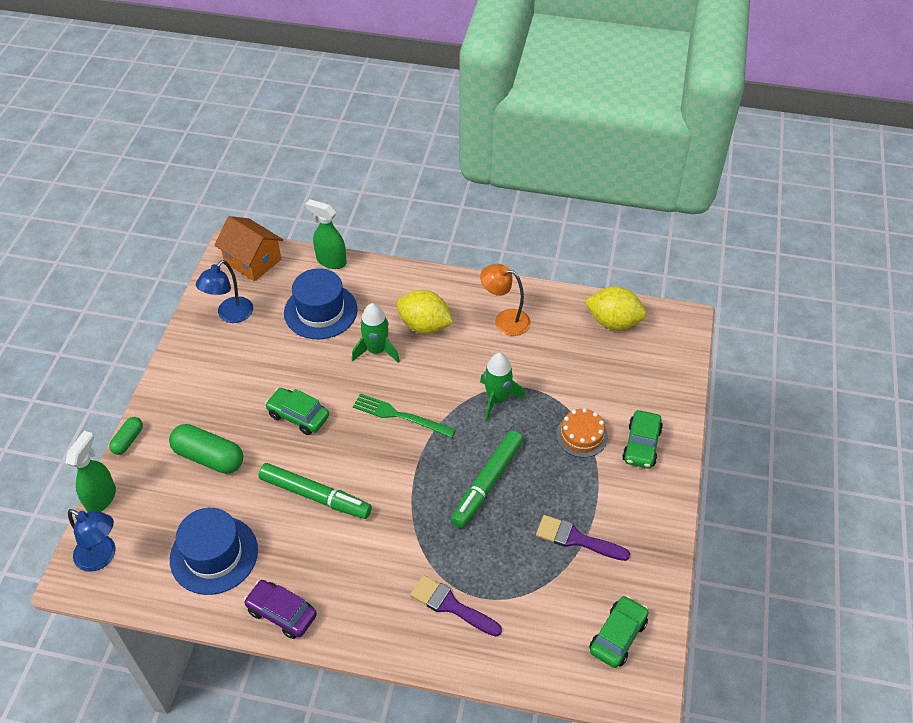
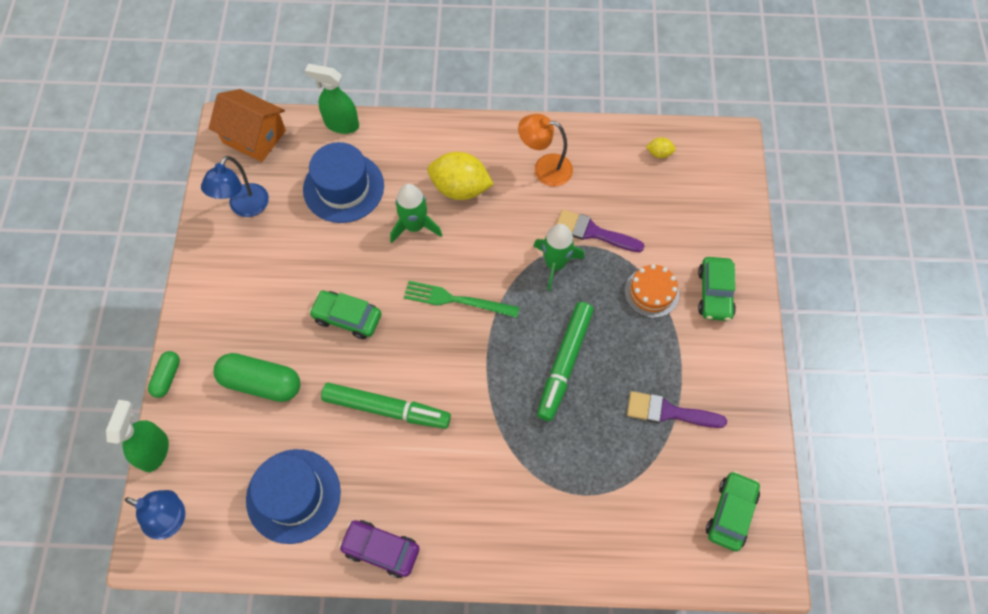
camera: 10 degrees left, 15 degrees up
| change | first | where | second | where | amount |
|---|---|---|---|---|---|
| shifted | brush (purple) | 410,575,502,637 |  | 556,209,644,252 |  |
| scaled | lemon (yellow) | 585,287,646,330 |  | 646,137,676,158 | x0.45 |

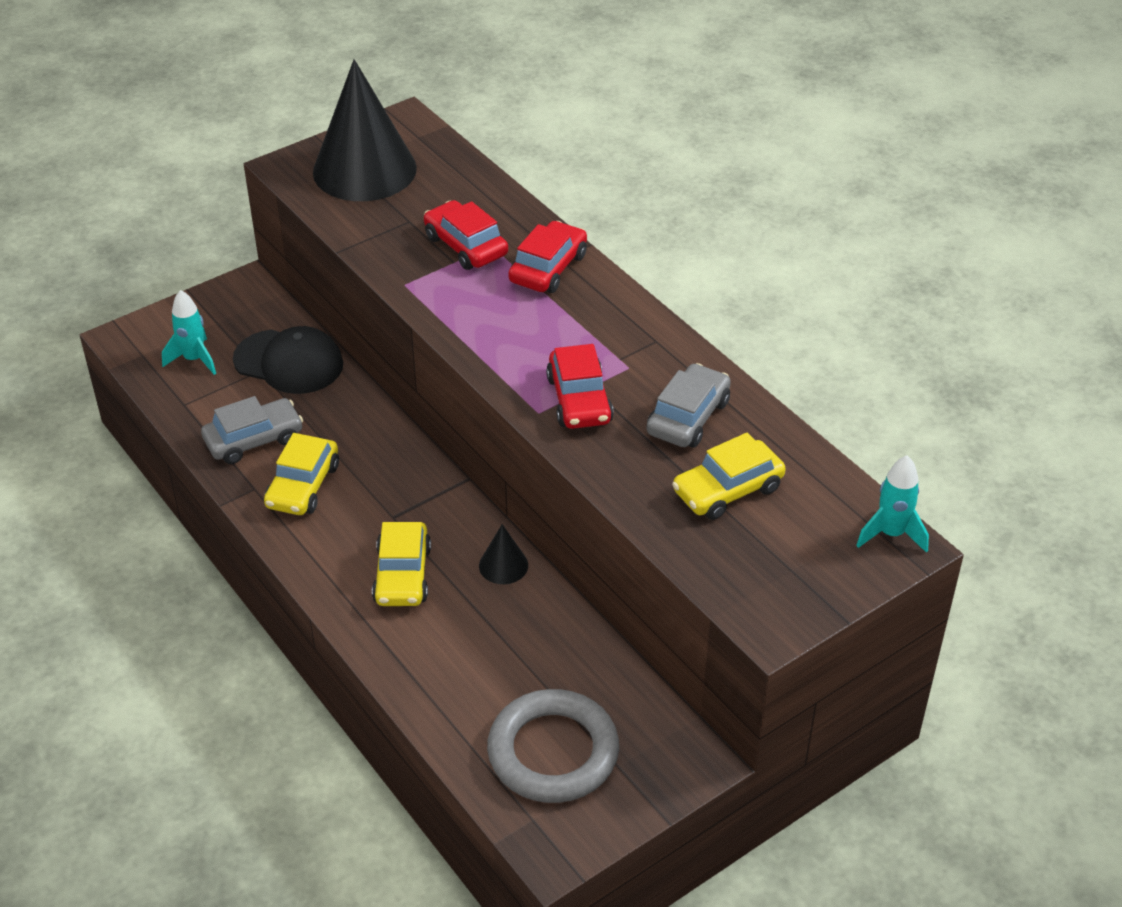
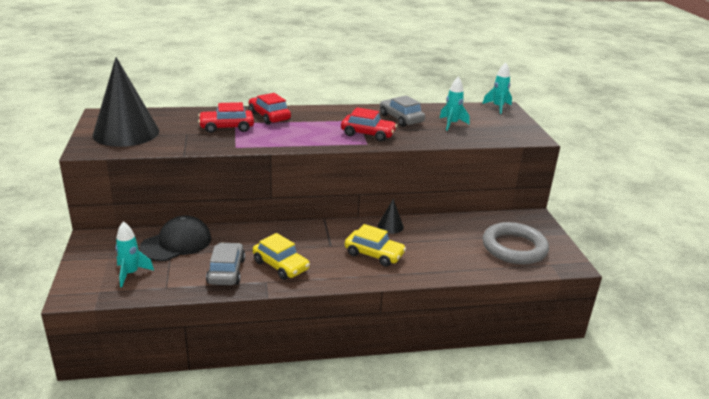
camera: 65 degrees left, 15 degrees down
| change | first | where | second | where | amount |
|---|---|---|---|---|---|
| swapped | car (yellow) | 672,433,786,520 | rocket (turquoise) | 440,76,470,131 |  |

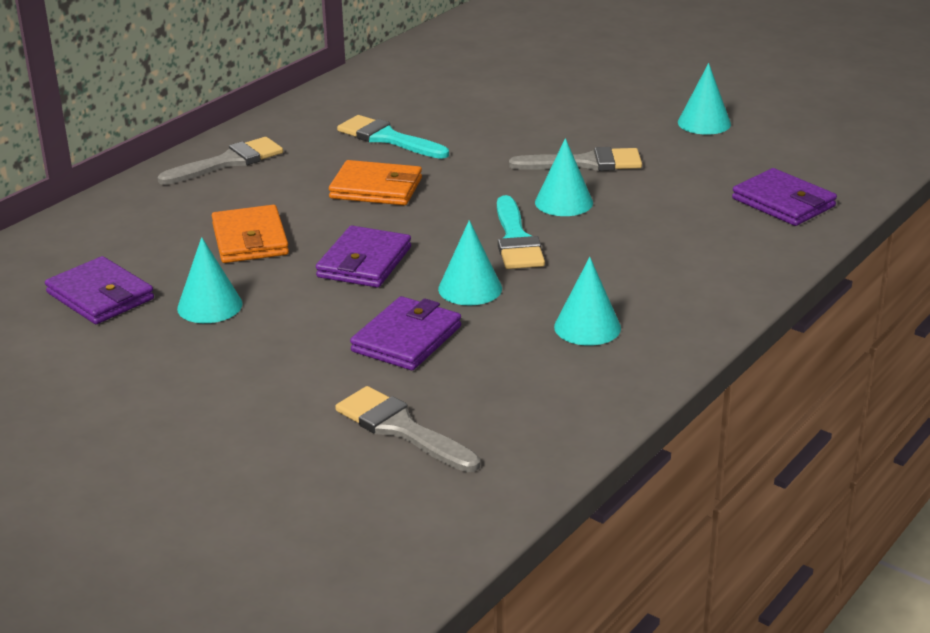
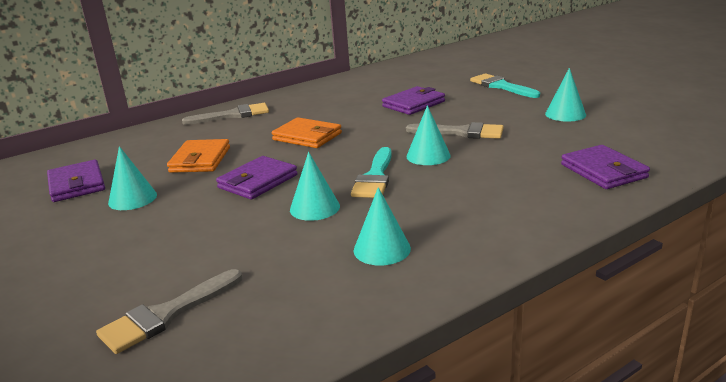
camera: 20 degrees right, 5 degrees down
| change | first | where | second | where | amount |
|---|---|---|---|---|---|
| rotated | brush (grey) | 335,386,480,472 |  | 96,269,243,354 | 105 degrees counterclockwise |
| shifted | brush (turquoise) | 337,115,449,159 |  | 470,73,540,98 |  |
| shifted | wallet (purple) | 350,296,461,370 |  | 382,86,445,115 |  |

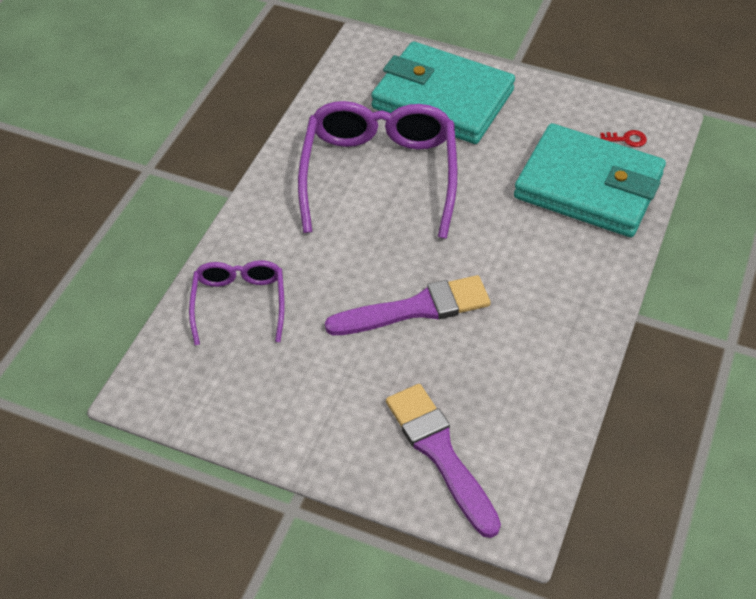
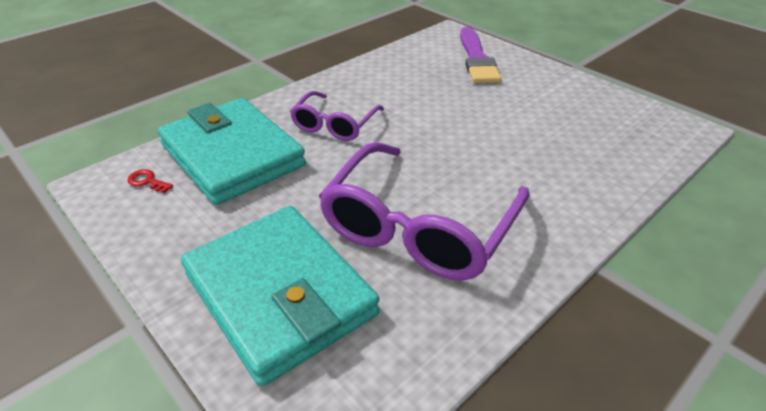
camera: 155 degrees left, 10 degrees down
| change | first | where | second | where | amount |
|---|---|---|---|---|---|
| shifted | glasses (purple) | 189,260,285,345 |  | 290,91,384,141 |  |
| gone | brush (purple) | 325,275,491,335 |  |  |  |

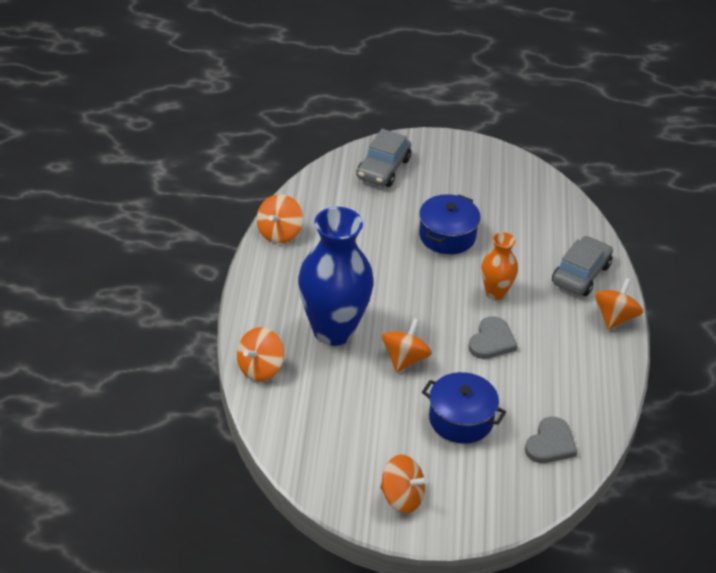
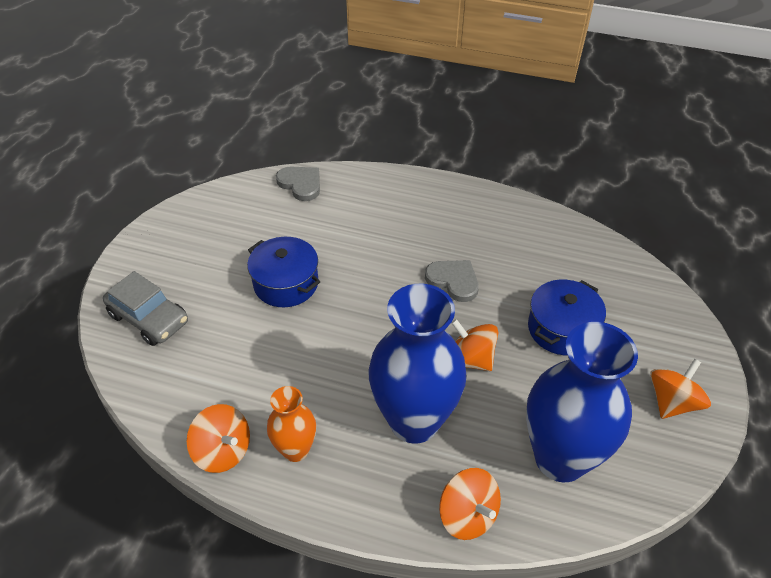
camera: 75 degrees left, 5 degrees up
| change | first | where | second | where | amount |
|---|---|---|---|---|---|
| shifted | vase (orange) | 481,232,518,300 |  | 267,386,316,462 |  |
| shifted | heart (grey) | 525,417,577,463 |  | 276,166,320,201 |  |
| gone | car (grey) | 552,236,613,296 |  |  |  |
| gone | spinning top (orange) | 595,278,643,330 |  |  |  |
| new |  |  | vase (blue) | 526,322,638,482 |  |

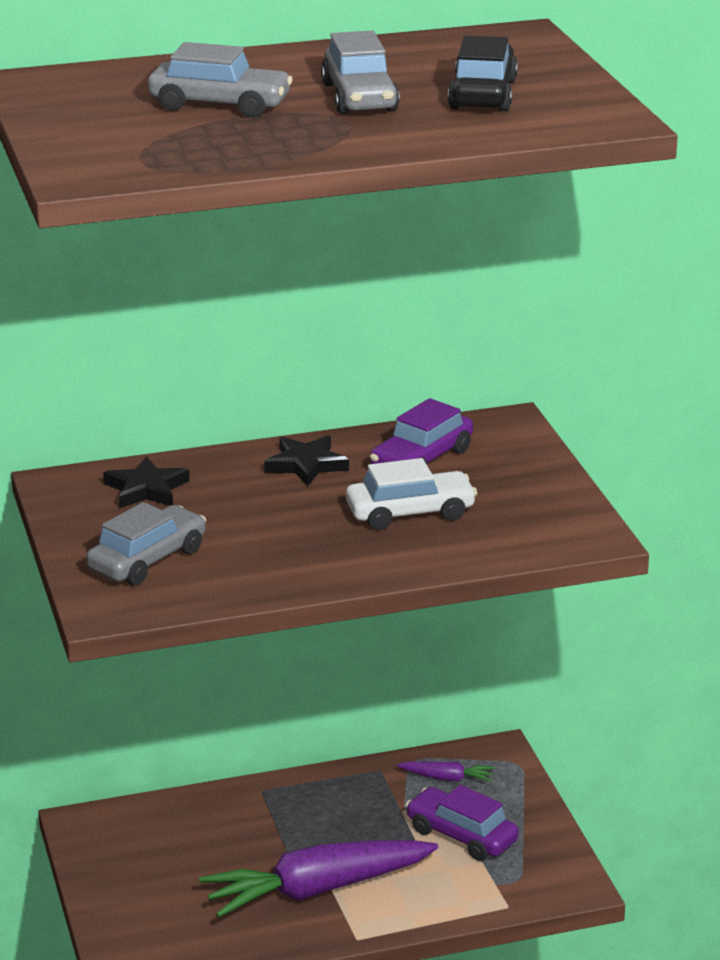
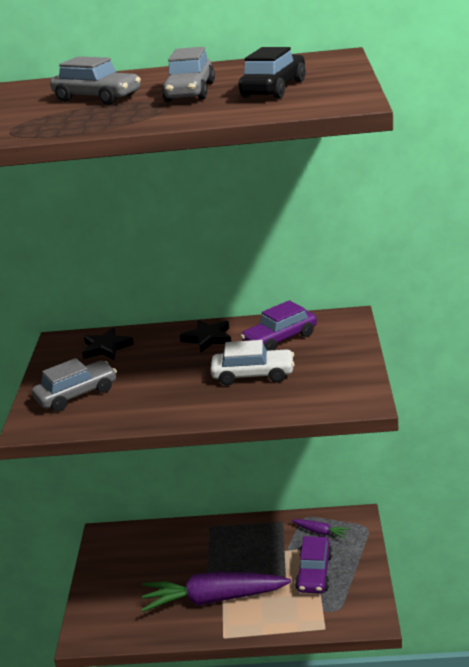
camera: 20 degrees right, 0 degrees up
| change | first | where | second | where | amount |
|---|---|---|---|---|---|
| rotated | car (purple) | 406,785,519,861 |  | 295,536,332,593 | 135 degrees counterclockwise |

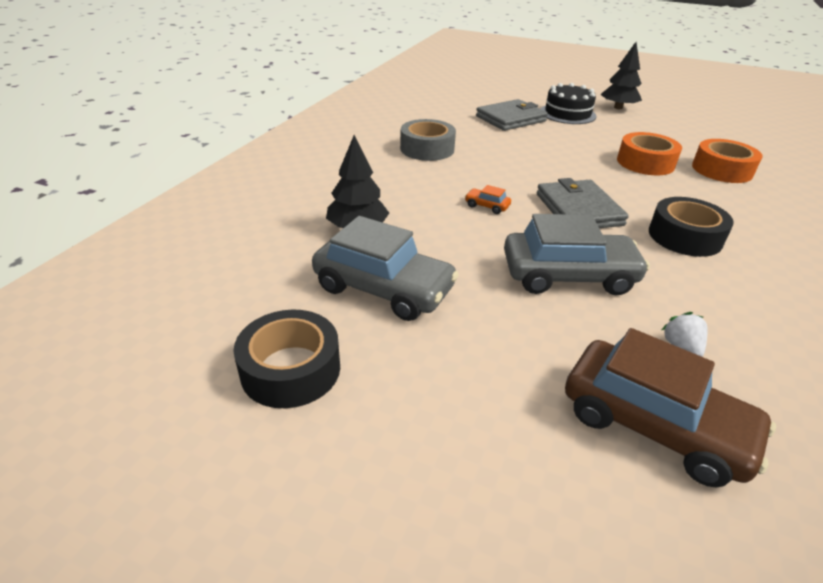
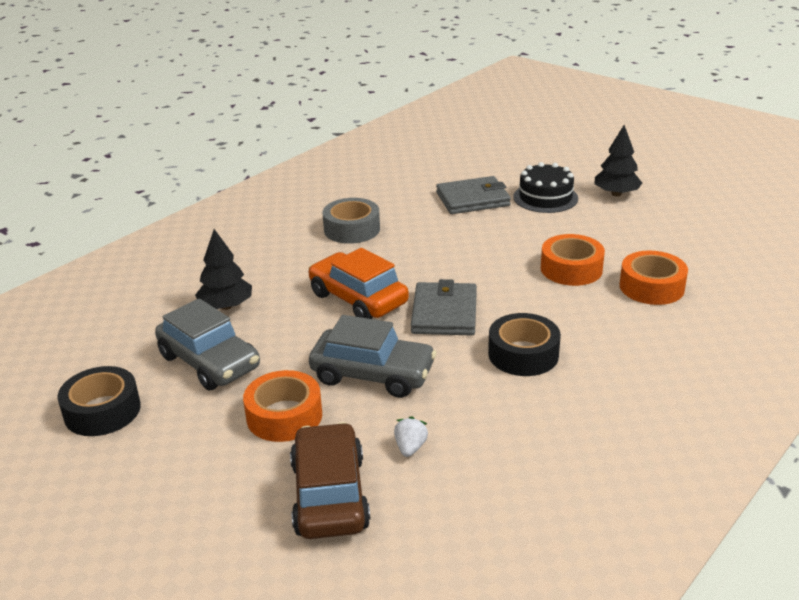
camera: 20 degrees right, 5 degrees down
| change | first | where | second | where | amount |
|---|---|---|---|---|---|
| scaled | car (orange) | 465,185,511,214 |  | 308,248,409,319 | x2.48 |
| rotated | car (brown) | 565,328,776,488 |  | 290,422,370,539 | 150 degrees counterclockwise |
| new |  |  | tape (orange) | 243,370,322,442 |  |

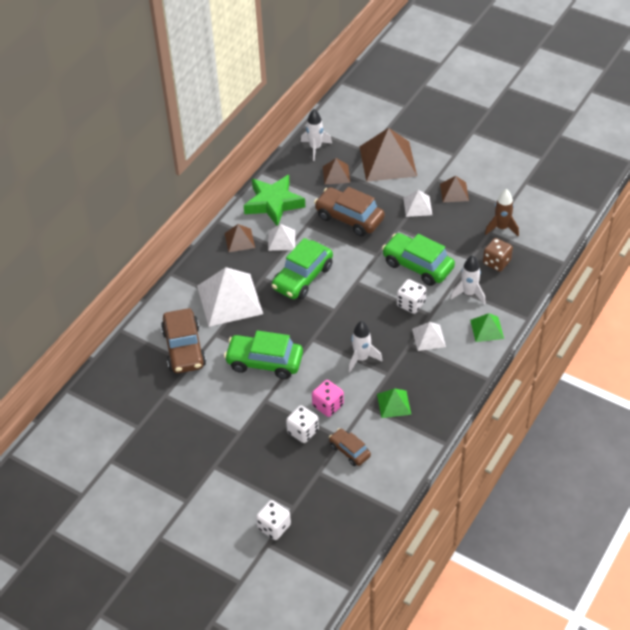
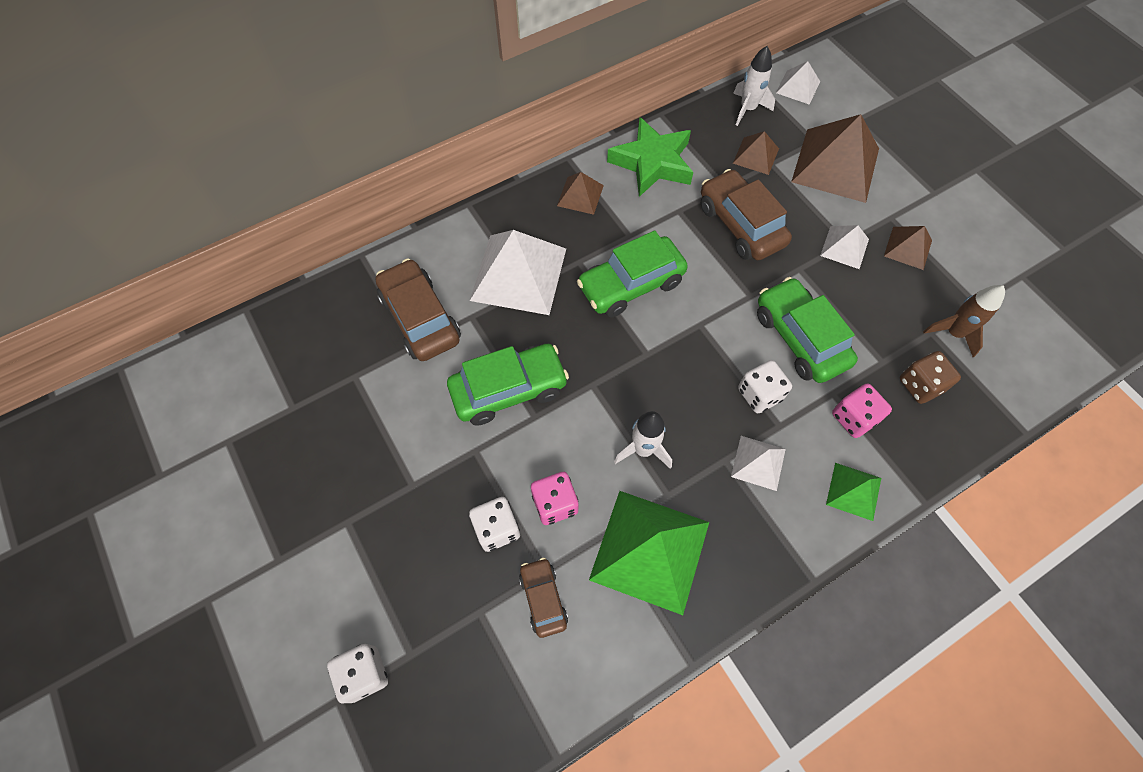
camera: 25 degrees right, 15 degrees up
| change | first | where | second | where | amount |
|---|---|---|---|---|---|
| rotated | car (brown) | 161,308,206,373 |  | 376,258,461,361 | 135 degrees clockwise |
| rotated | car (green) | 224,330,303,379 |  | 447,344,569,426 | 120 degrees clockwise |
| shifted | pyramid (white) | 268,224,295,251 |  | 776,61,820,105 |  |
| scaled | pyramid (green) | 377,388,411,418 |  | 589,491,709,615 | x1.98 |
| swapped | rocket (white) | 450,255,485,304 | dice (pink) | 832,383,892,438 |  |

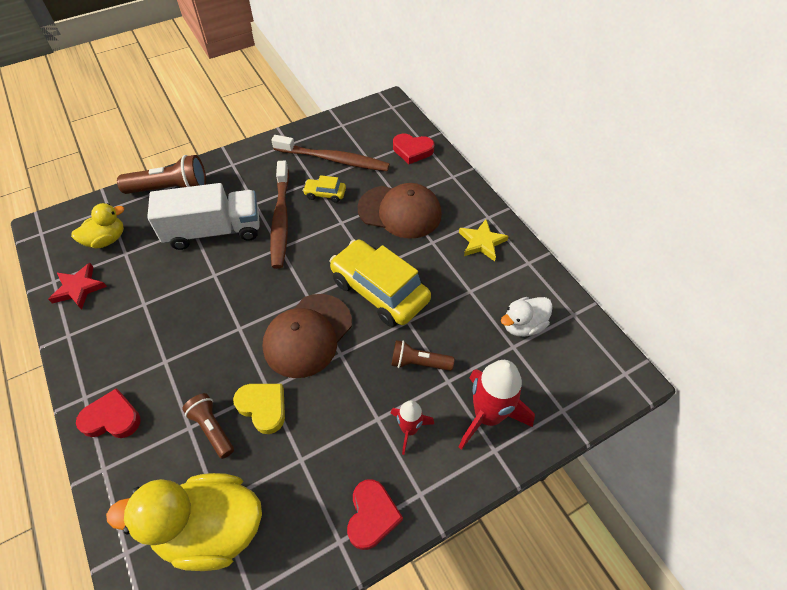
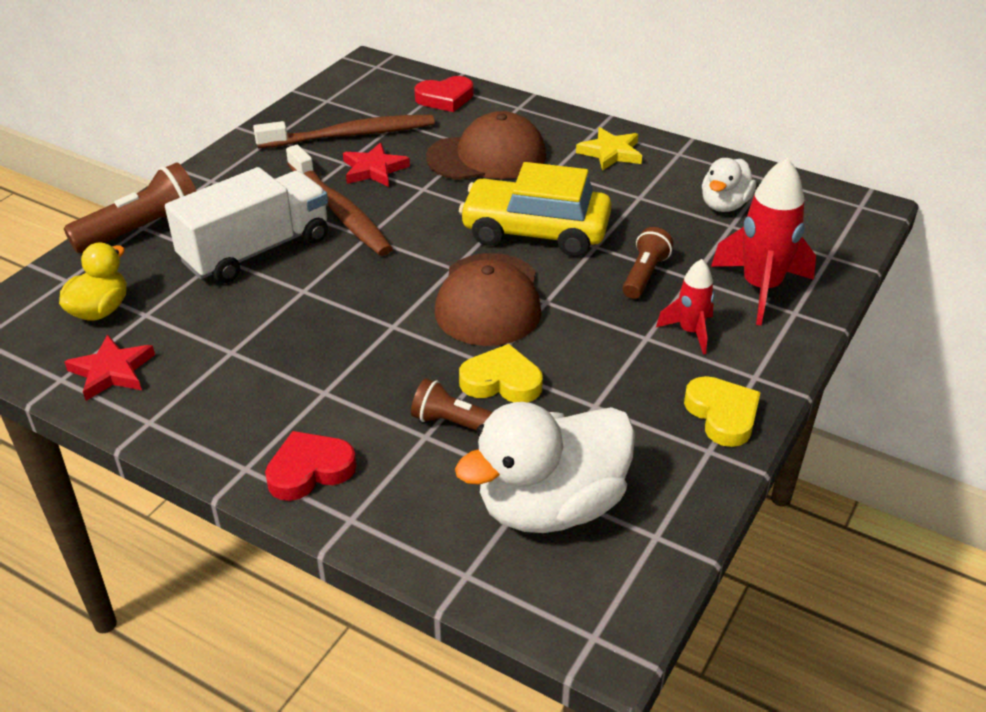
camera: 30 degrees left, 15 degrees down
| change | first | where | second | where | amount |
|---|---|---|---|---|---|
| repainted | duck (yellow) | 106,473,262,571 | duck (white) | 455,402,635,533 |  |
| swapped | car (yellow) | 303,175,346,203 | star (red) | 343,143,410,187 |  |
| repainted | heart (red) | 347,479,403,550 | heart (yellow) | 684,376,761,447 |  |
| rotated | flashlight (brown) | 391,340,454,371 |  | 622,227,673,299 | 135 degrees clockwise |

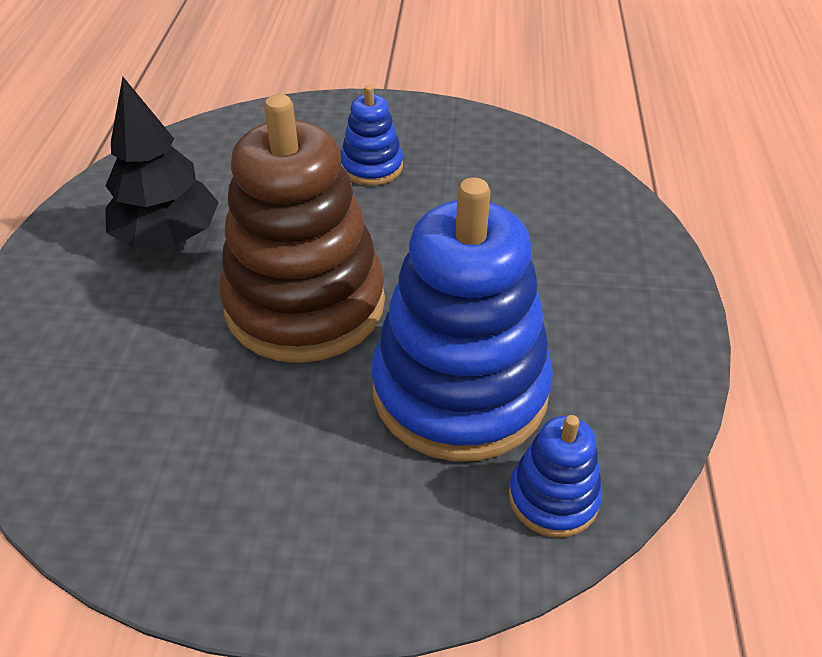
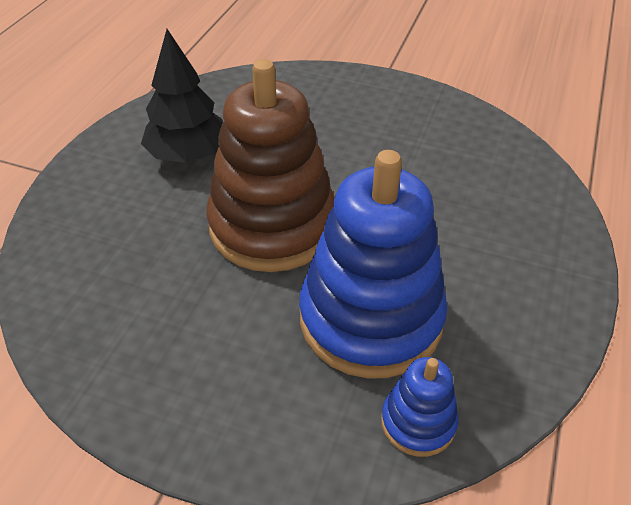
camera: 15 degrees right, 0 degrees up
| change | first | where | second | where | amount |
|---|---|---|---|---|---|
| gone | stacking toy (blue) | 341,85,403,186 |  |  |  |

